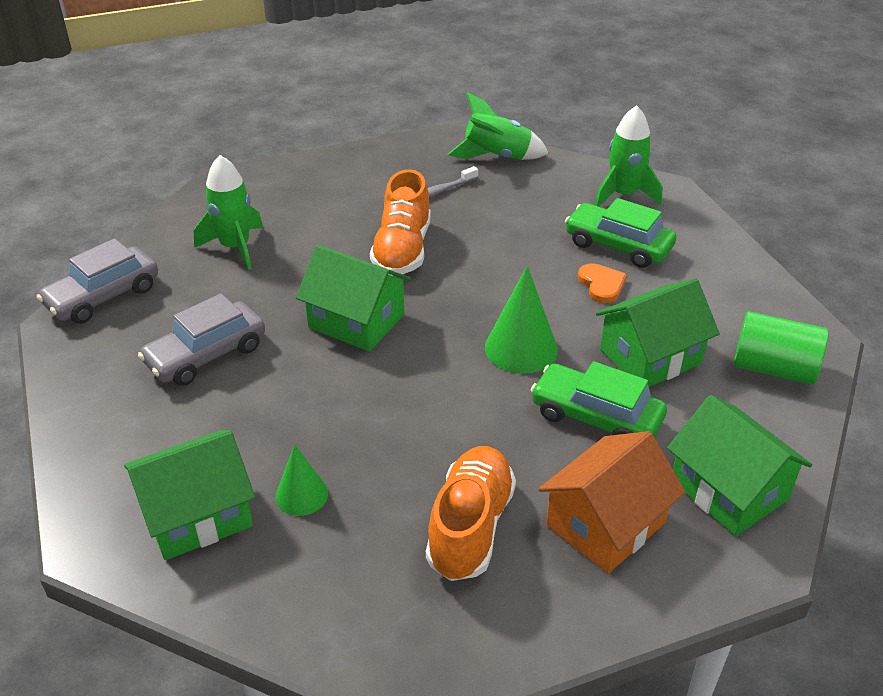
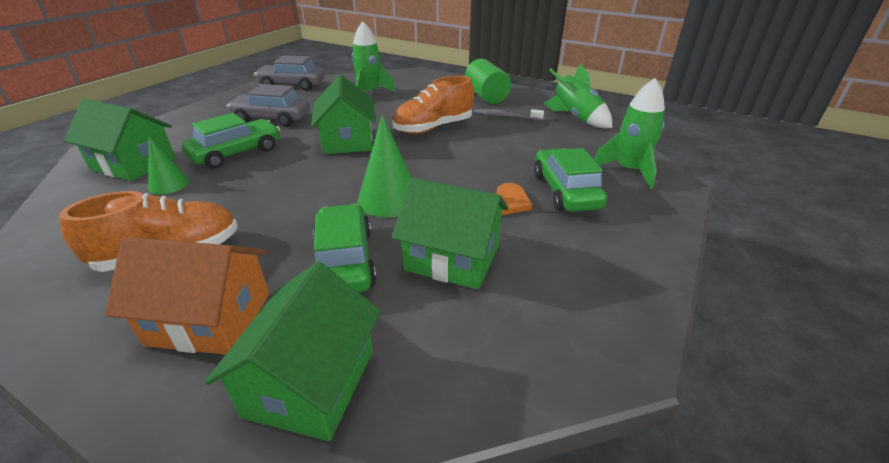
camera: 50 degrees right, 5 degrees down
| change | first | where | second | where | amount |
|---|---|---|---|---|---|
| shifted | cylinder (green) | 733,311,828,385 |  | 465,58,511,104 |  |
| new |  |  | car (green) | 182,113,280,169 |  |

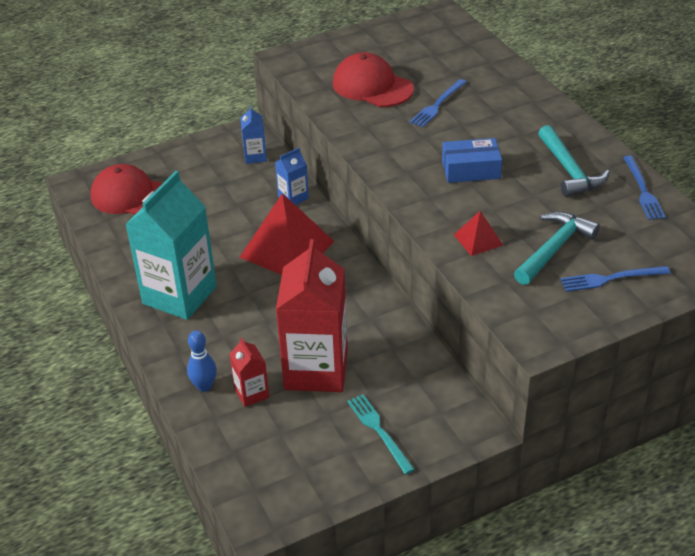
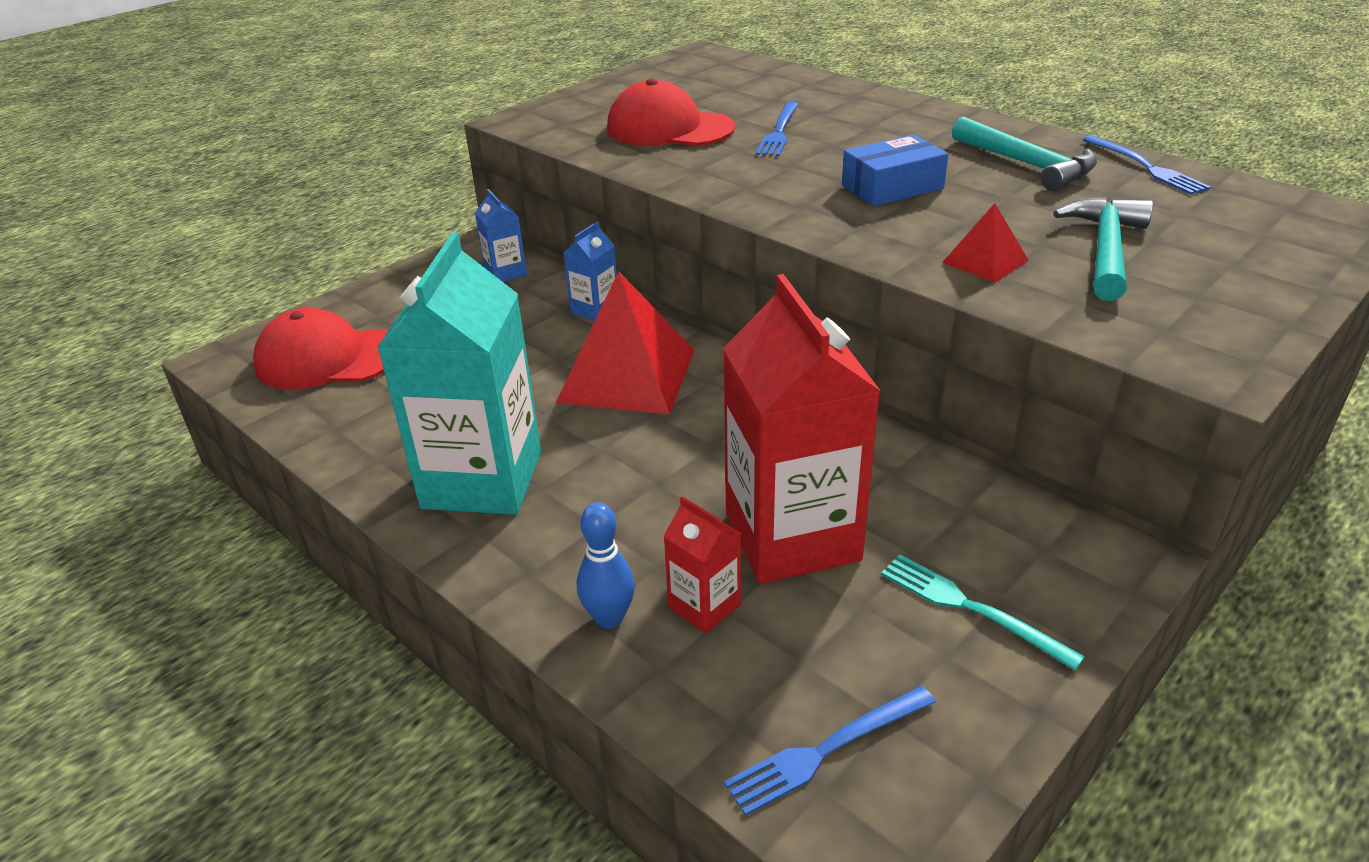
camera: 20 degrees left, 5 degrees down
| change | first | where | second | where | amount |
|---|---|---|---|---|---|
| shifted | fork (blue) | 561,266,670,292 |  | 724,686,936,816 |  |

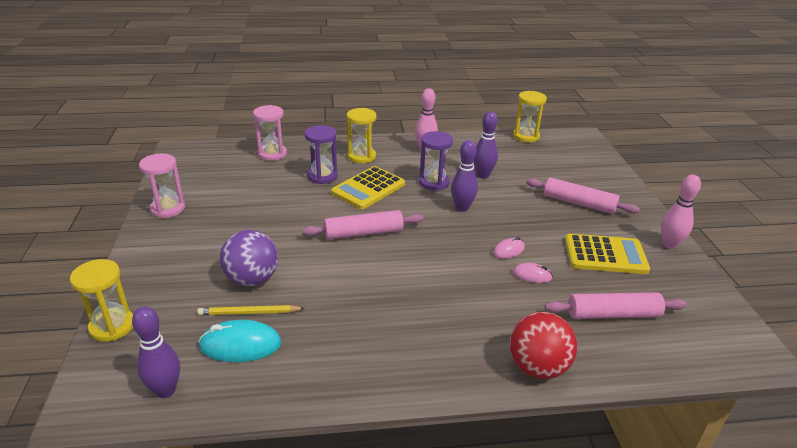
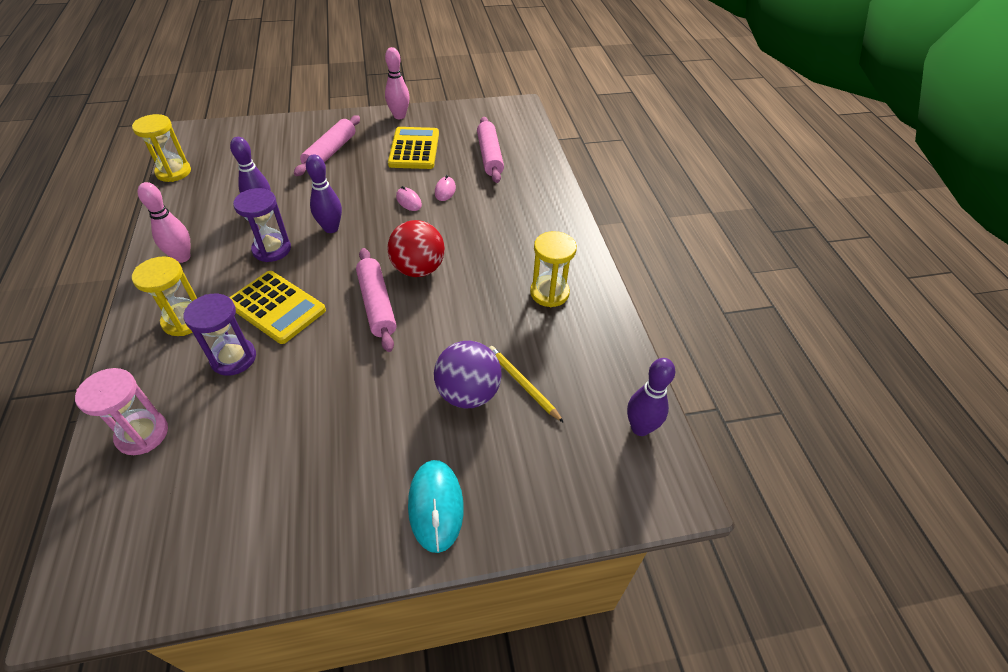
camera: 95 degrees left, 15 degrees up
| change | first | where | second | where | amount |
|---|---|---|---|---|---|
| shifted | hourglass (yellow) | 70,259,133,342 |  | 530,231,577,307 |  |
| gone | hourglass (pink) | 139,154,185,218 |  |  |  |
| rotated | pencil (yellow) | 197,305,305,315 |  | 489,346,564,423 | 150 degrees clockwise |
| shifted | mouse (turquoise) | 199,320,281,362 |  | 408,460,464,553 |  |
| shifted | ball (red) | 509,312,577,379 |  | 388,220,445,277 |  |

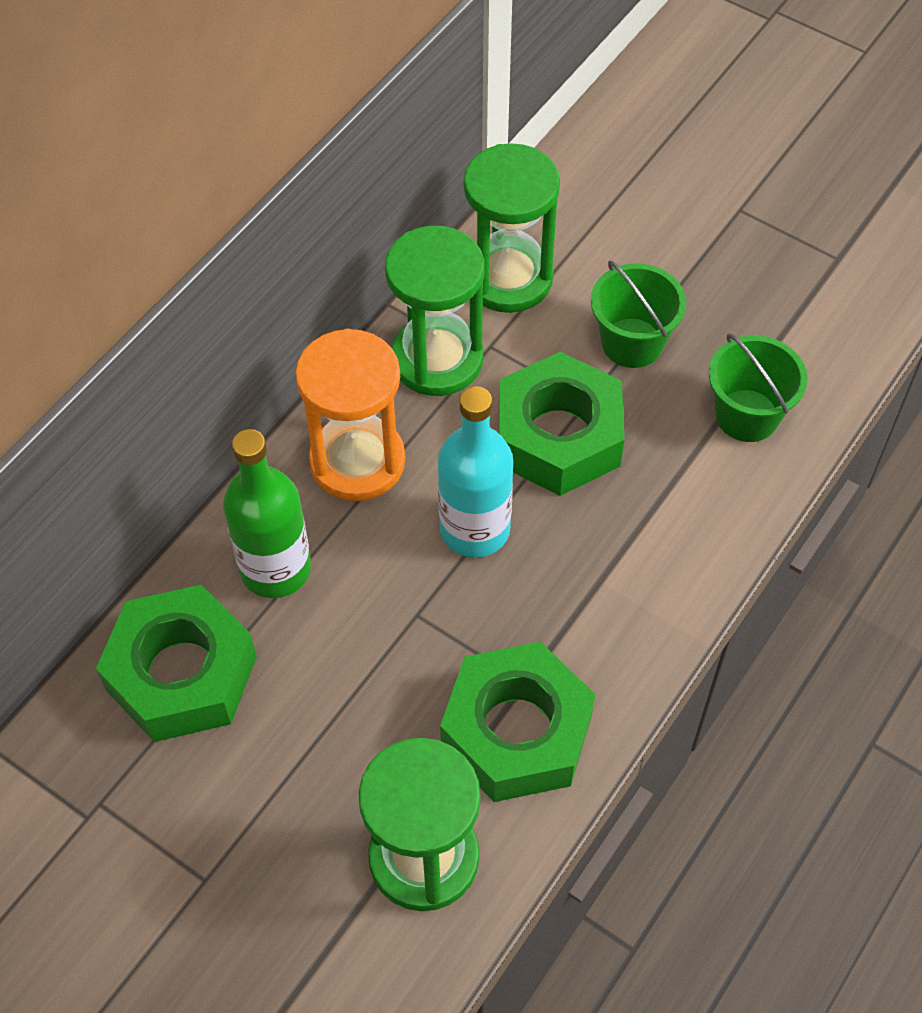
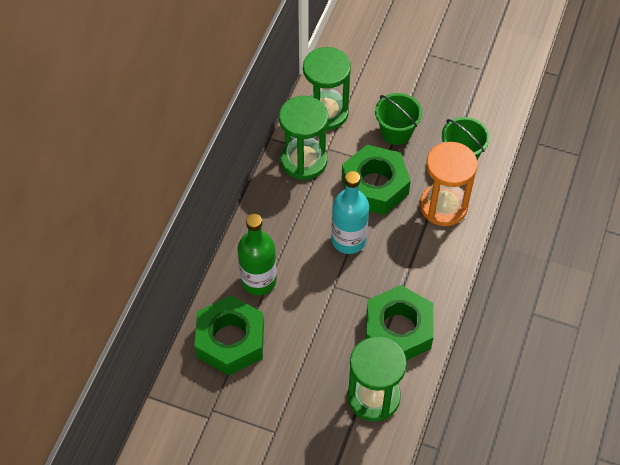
camera: 15 degrees left, 0 degrees up
| change | first | where | second | where | amount |
|---|---|---|---|---|---|
| shifted | hourglass (orange) | 295,329,405,501 |  | 420,142,478,226 |  |

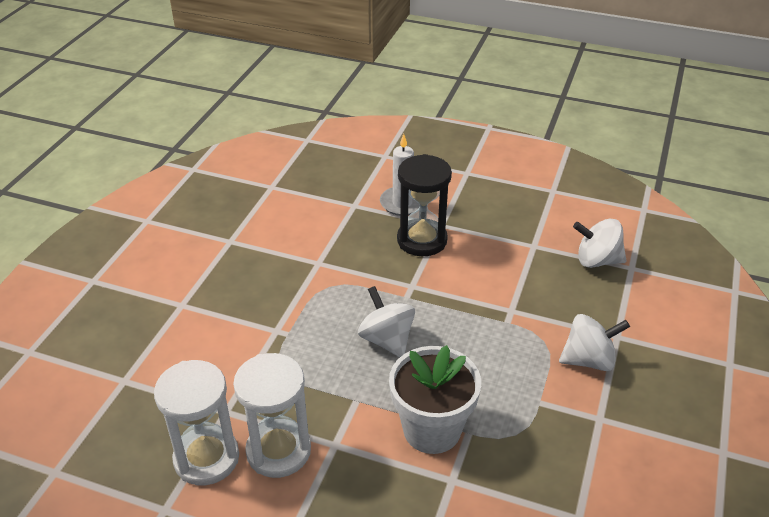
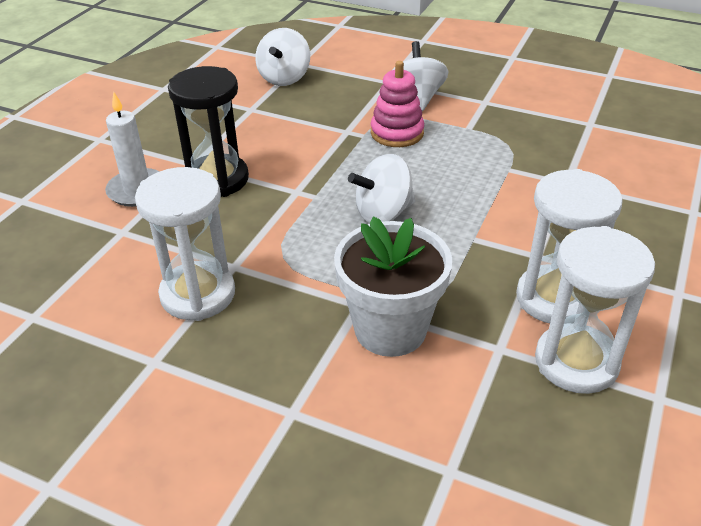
camera: 85 degrees left, 0 degrees up
| change | first | where | second | where | amount |
|---|---|---|---|---|---|
| shifted | flower pot (white) | 389,345,481,454 |  | 334,216,452,357 |  |
| new |  |  | hourglass (white) | 135,167,235,321 |  |
| new |  |  | stacking toy (pink) | 371,61,424,147 |  |

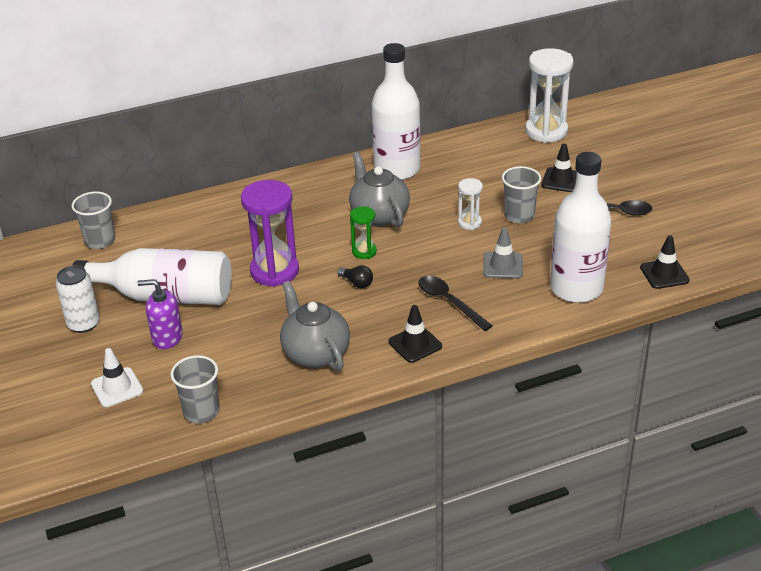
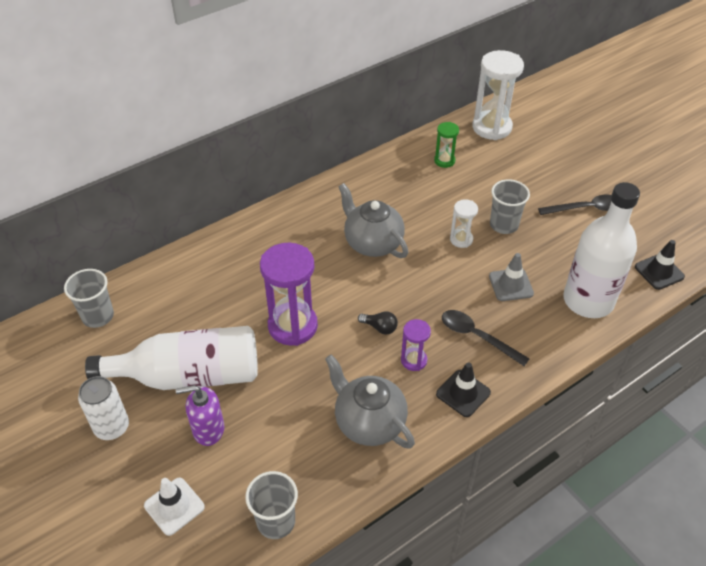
camera: 15 degrees left, 10 degrees up
| change | first | where | second | where | amount |
|---|---|---|---|---|---|
| shifted | hourglass (green) | 350,206,377,259 |  | 434,122,459,168 |  |
| gone | bottle (white) | 372,43,421,180 |  |  |  |
| gone | traffic cone (black) | 541,144,577,192 |  |  |  |
| new |  |  | hourglass (purple) | 401,319,431,371 |  |

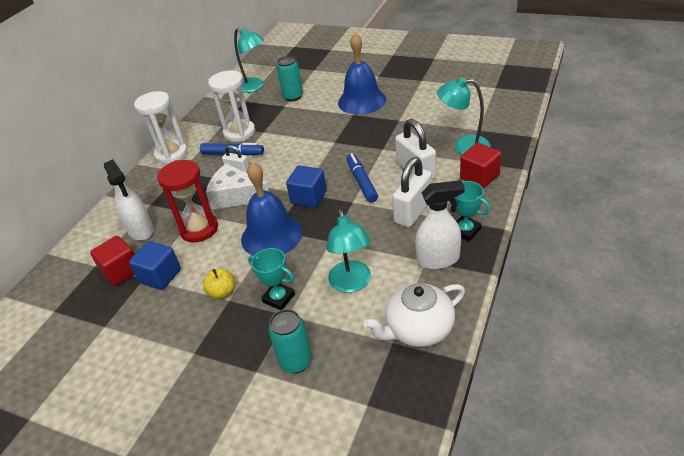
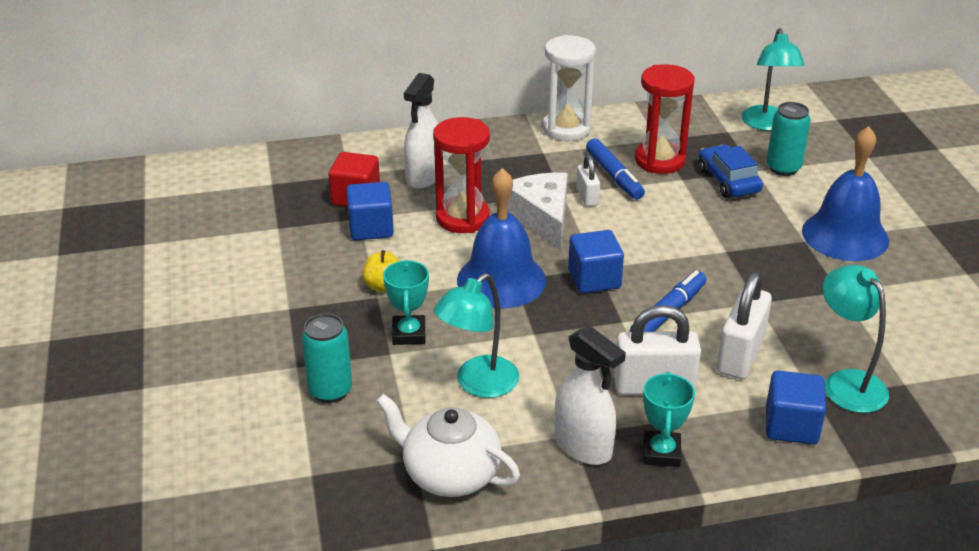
camera: 50 degrees right, 5 degrees down
| change | first | where | second | where | amount |
|---|---|---|---|---|---|
| repainted | hourglass (white) | 208,70,255,142 | hourglass (red) | 635,64,695,174 |  |
| repainted | cube (red) | 460,143,501,188 | cube (blue) | 766,371,826,444 |  |
| new |  |  | car (blue) | 699,145,763,198 |  |

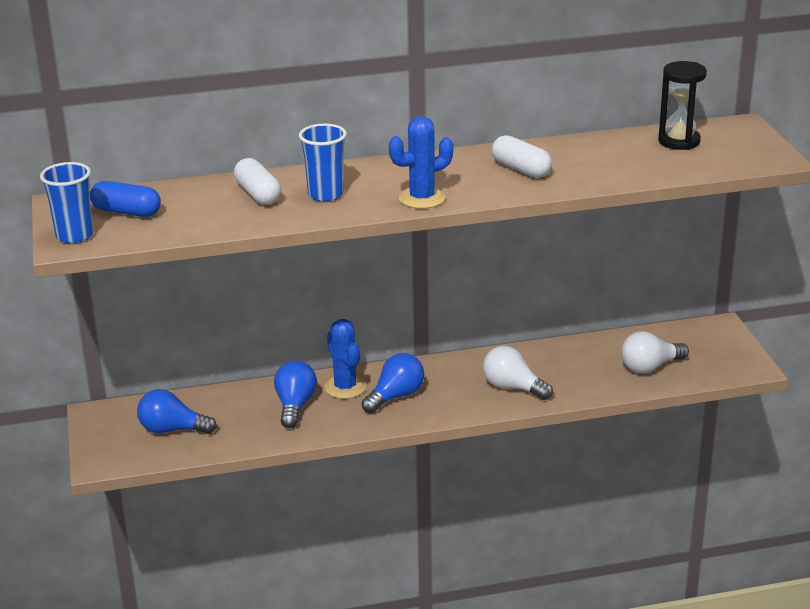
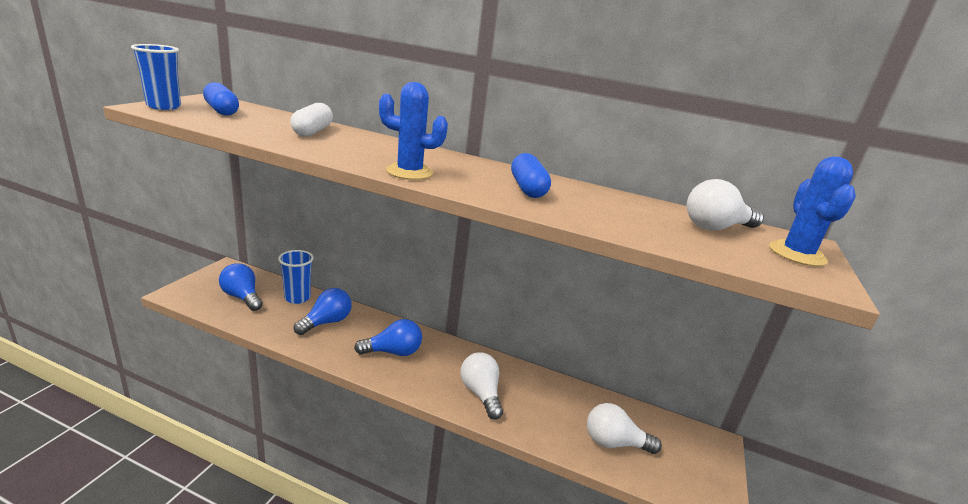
camera: 30 degrees right, 5 degrees down
| change | first | where | second | where | amount |
|---|---|---|---|---|---|
| shifted | cup (blue) | 299,124,347,202 |  | 278,250,314,304 |  |
| shifted | cactus (blue) | 325,319,366,399 |  | 769,156,856,266 |  |
| repainted | capsule (white) | 492,135,552,178 | capsule (blue) | 511,153,551,198 |  |
| swapped | hourglass (black) | 658,61,707,150 | light bulb (white) | 687,179,764,231 |  |

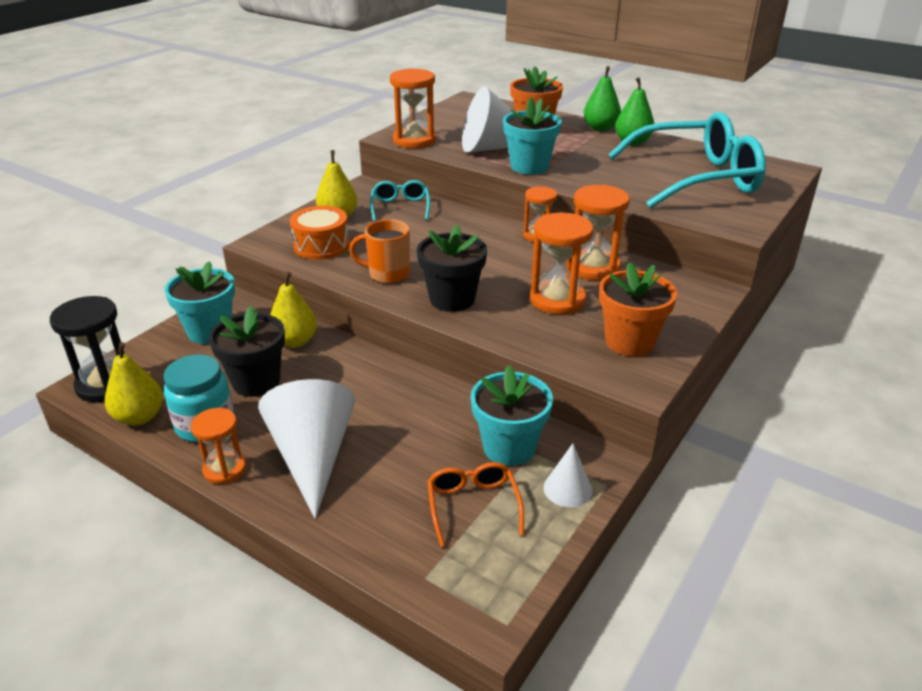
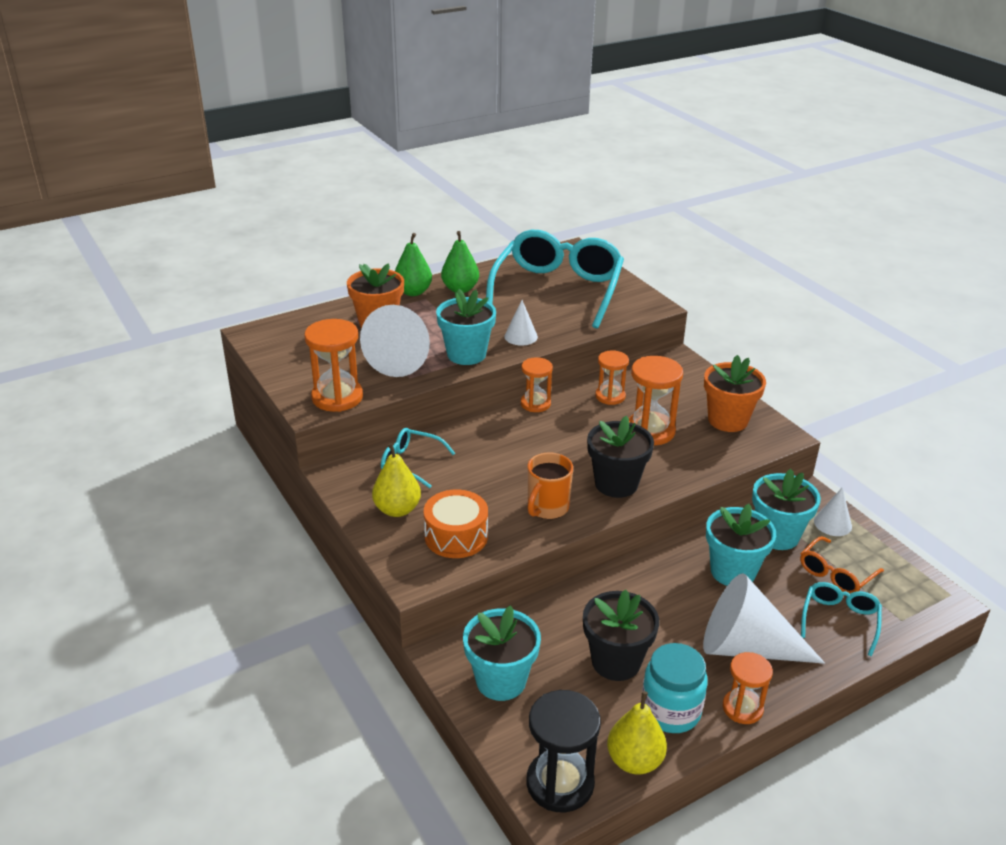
camera: 65 degrees left, 0 degrees up
| change | first | where | second | where | amount |
|---|---|---|---|---|---|
| gone | pear (yellow) | 270,272,317,348 |  |  |  |
| rotated | glasses (orange) | 428,462,524,547 |  | 800,536,884,594 | 60 degrees counterclockwise |
| scaled | hourglass (orange) | 574,184,630,280 |  | 595,350,629,405 | x0.64 |
| new |  |  | cone (white) | 504,300,538,346 |  |
| new |  |  | flower pot (turquoise) | 706,504,776,586 |  |
| new |  |  | glasses (turquoise) | 801,582,882,656 |  |

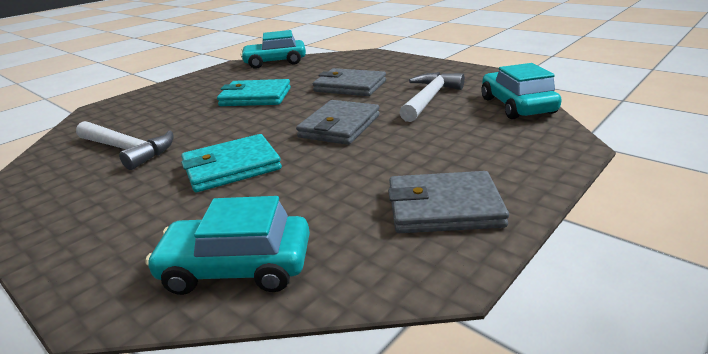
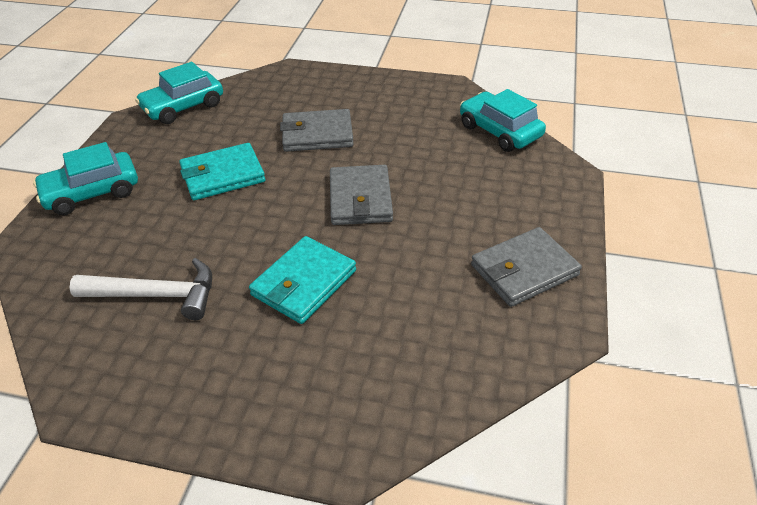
camera: 30 degrees left, 15 degrees up
| change | first | where | second | where | amount |
|---|---|---|---|---|---|
| shifted | car (turquoise) | 145,196,310,295 |  | 33,142,138,215 |  |
| gone | hammer (white) | 399,72,465,122 |  |  |  |

